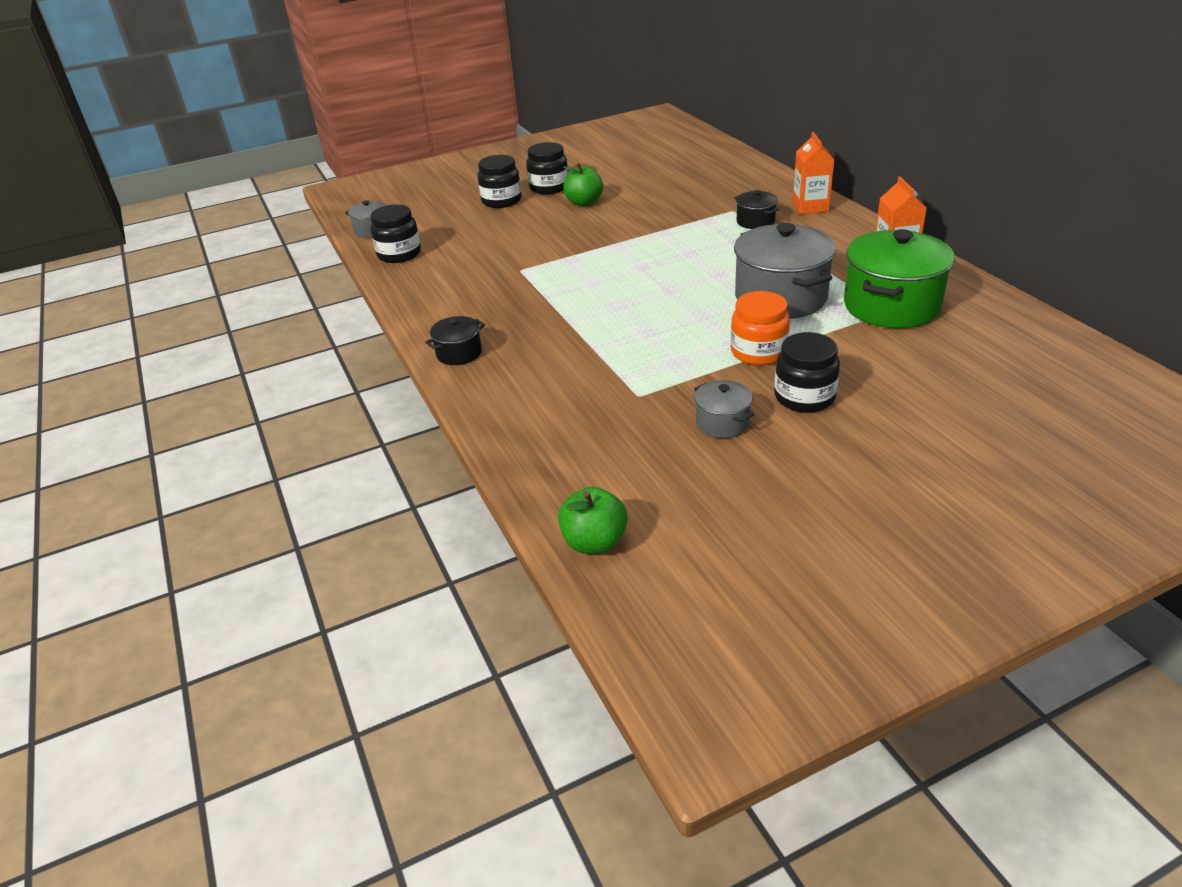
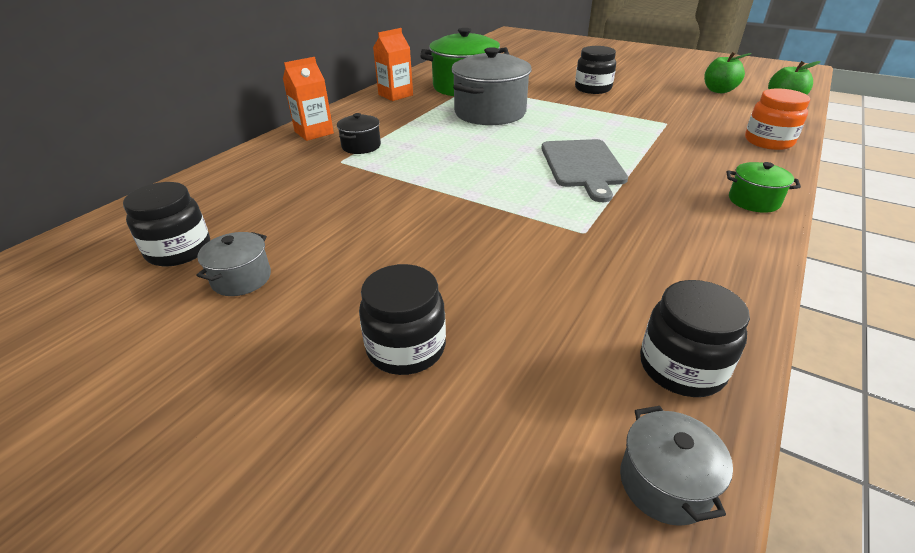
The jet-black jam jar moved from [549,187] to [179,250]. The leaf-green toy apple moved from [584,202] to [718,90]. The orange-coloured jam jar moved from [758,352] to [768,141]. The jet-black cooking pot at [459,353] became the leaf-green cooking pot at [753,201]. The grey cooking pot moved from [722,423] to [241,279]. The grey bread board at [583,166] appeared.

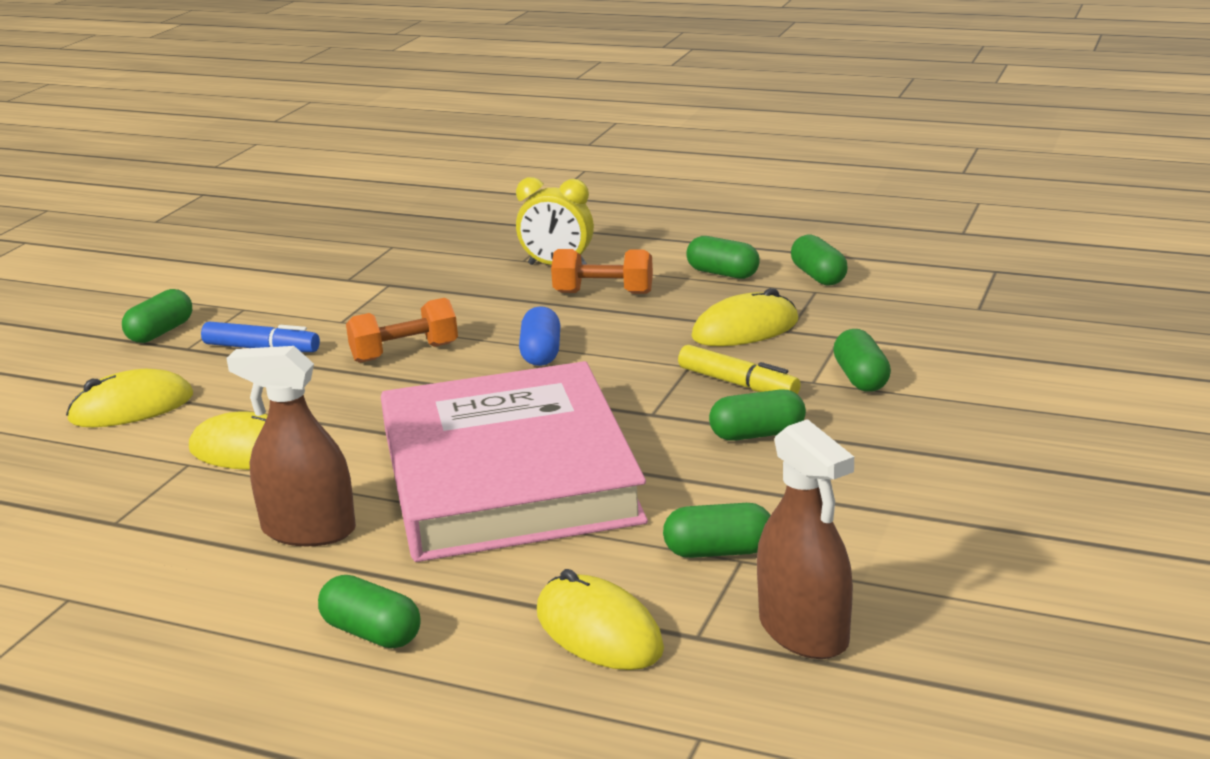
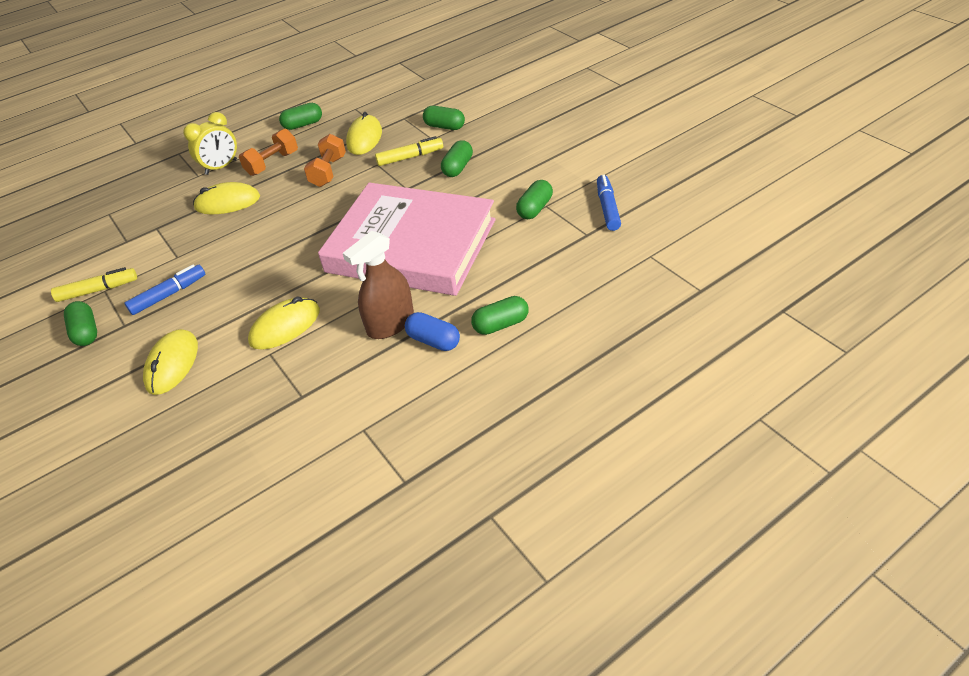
The leaf-green pill at [818,276] disappeared. The orange-coloured dumbbell moved from [405,353] to [328,171]. The cobalt pill moved from [541,353] to [433,340]. The russet spray cleaner at [803,631] was replaced by the cobalt marker at [607,208]. The bright yellow computer mouse moved from [598,631] to [227,202]. The bright yellow marker at [98,290] appeared.

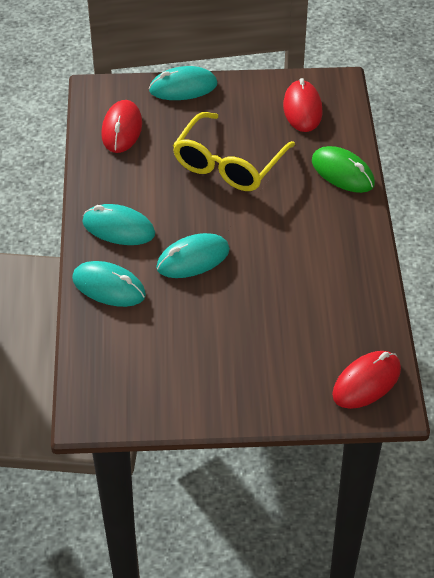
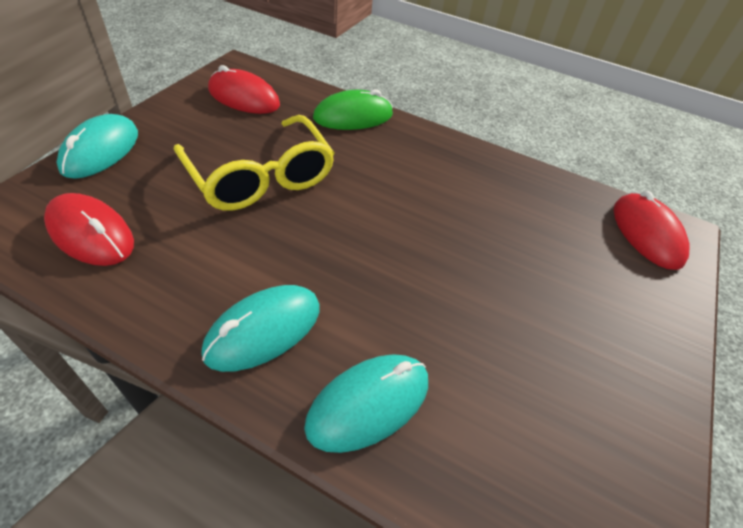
The teal computer mouse at [193,259] disappeared.

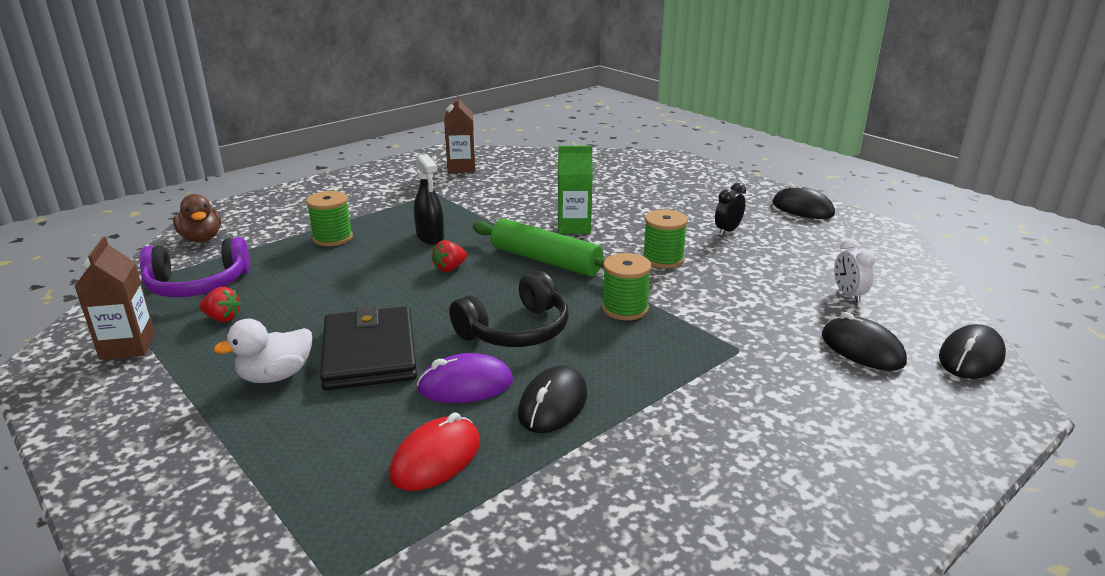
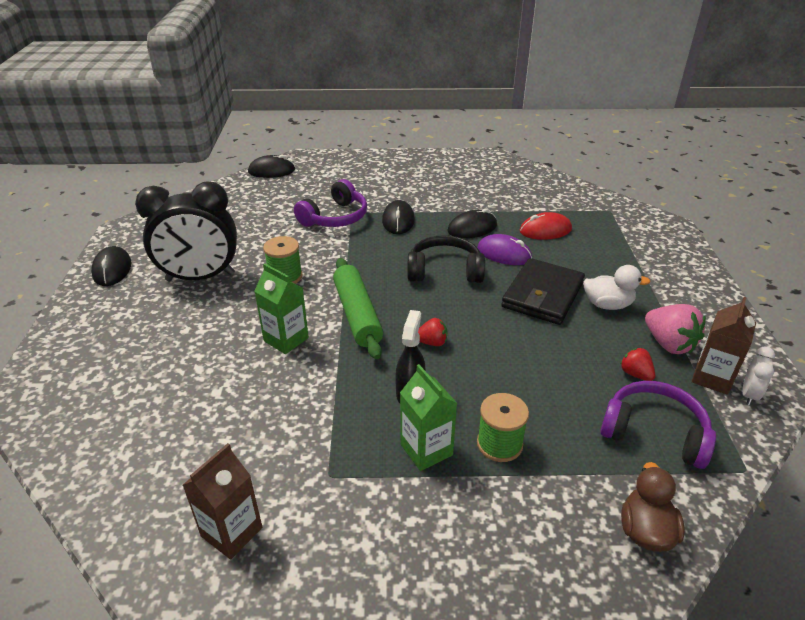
The jet-black alarm clock at [727,231] changed to 2.43 times the size. The pure white alarm clock moved from [848,295] to [749,394]. The leaf-green reel of thread at [625,309] disappeared. The jet-black computer mouse moved from [862,349] to [398,220]. The violet over-ear headphones at [335,217] appeared. The rosy toy strawberry at [668,344] appeared. The leaf-green milk carton at [426,450] appeared.

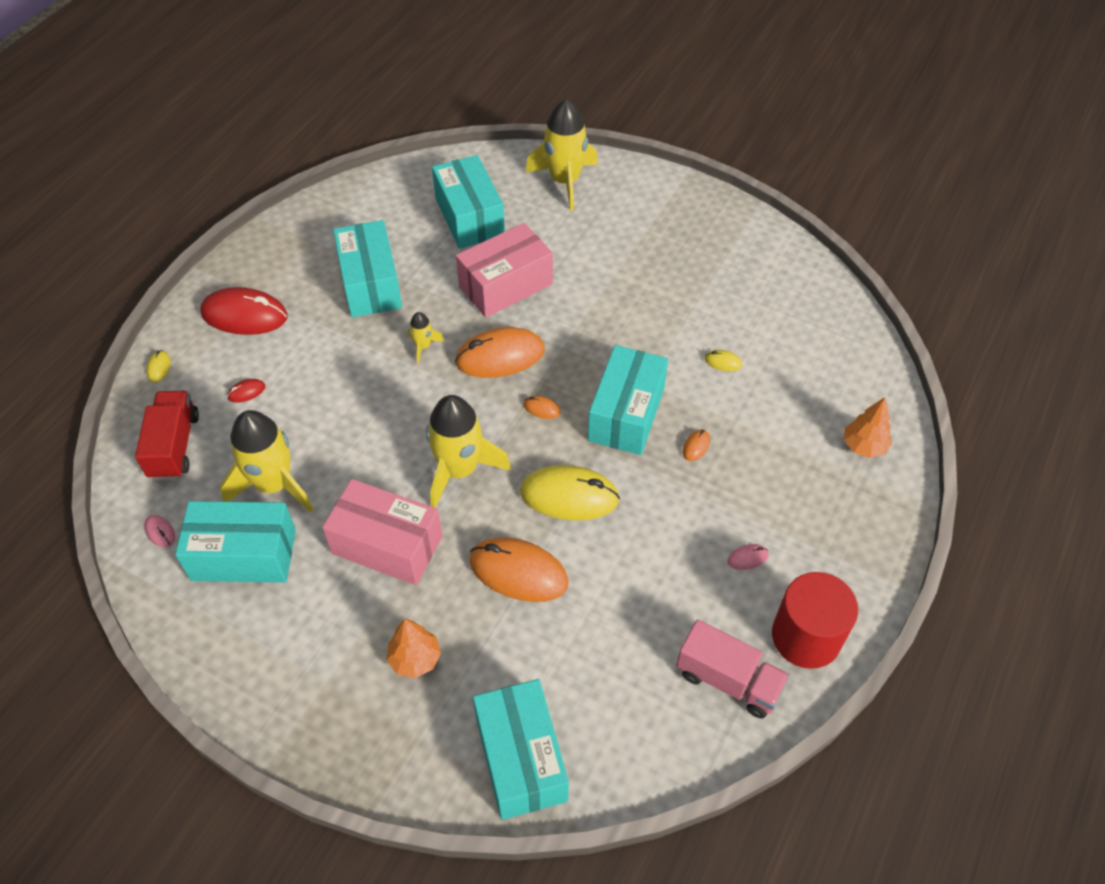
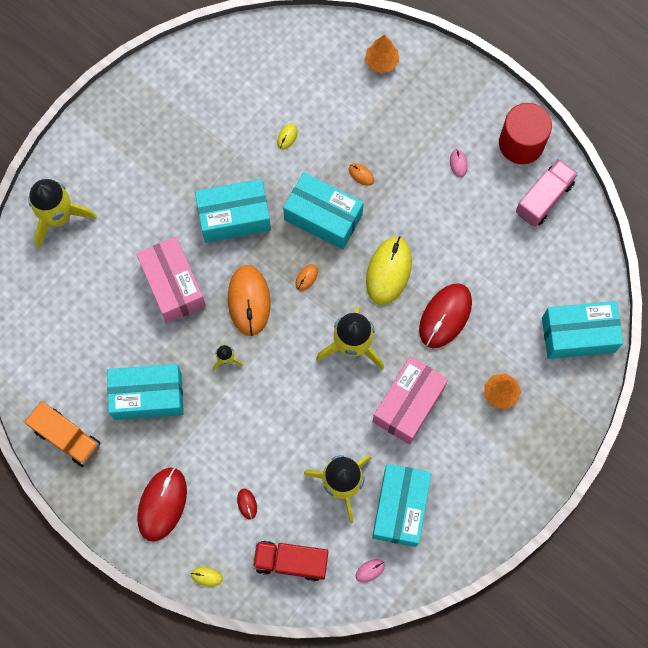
The teal package moved from [469,217] to [234,217]. The orange-coloured computer mouse at [518,572] became the scarlet computer mouse at [445,316]. The orange-coloured toy truck at [67,438] appeared.

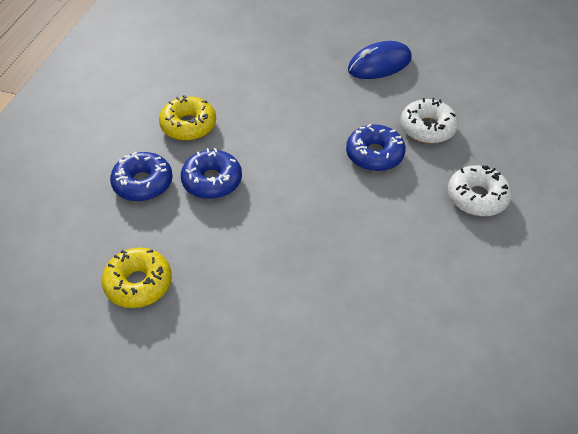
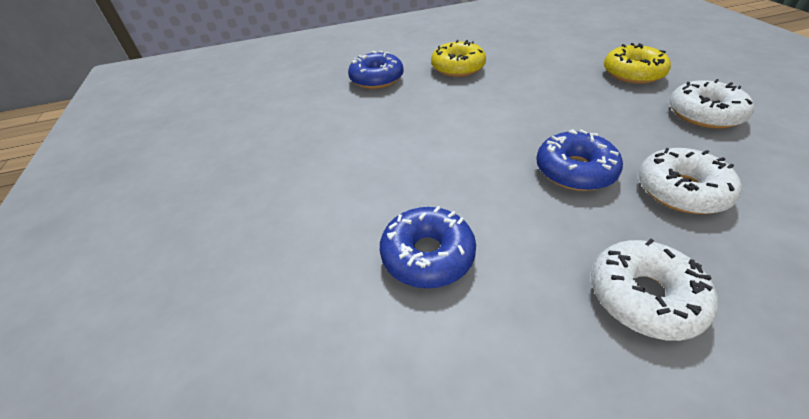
The cobalt computer mouse at [379,64] was replaced by the pure white donut at [704,114]. The cobalt donut moved from [212,181] to [427,255]. The bright yellow donut moved from [138,284] to [632,73].

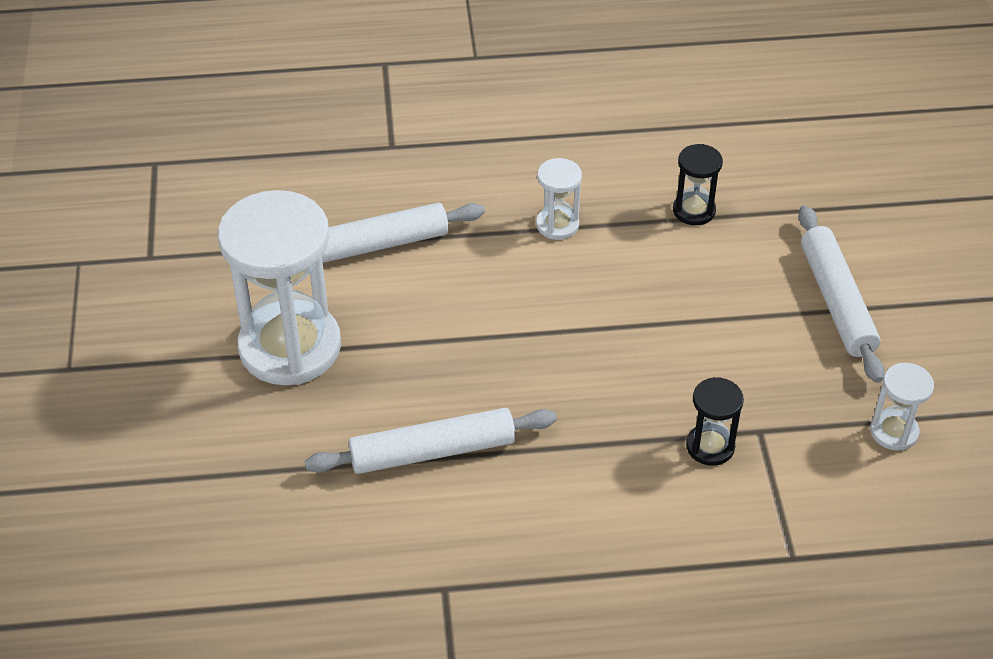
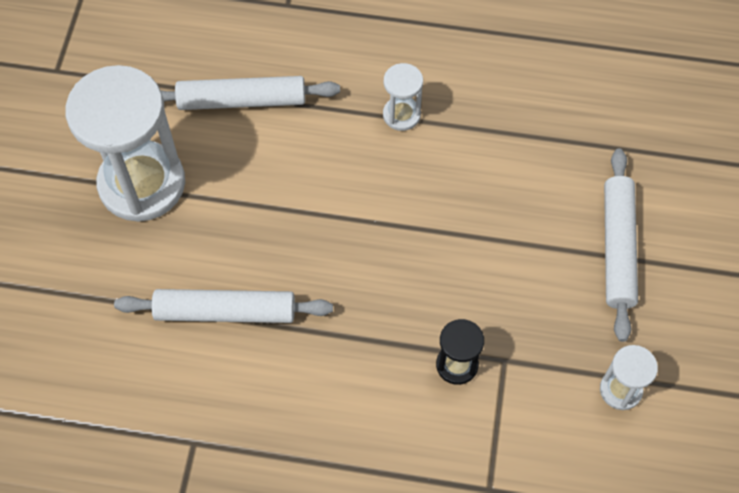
The jet-black sand timer at [694,210] disappeared.

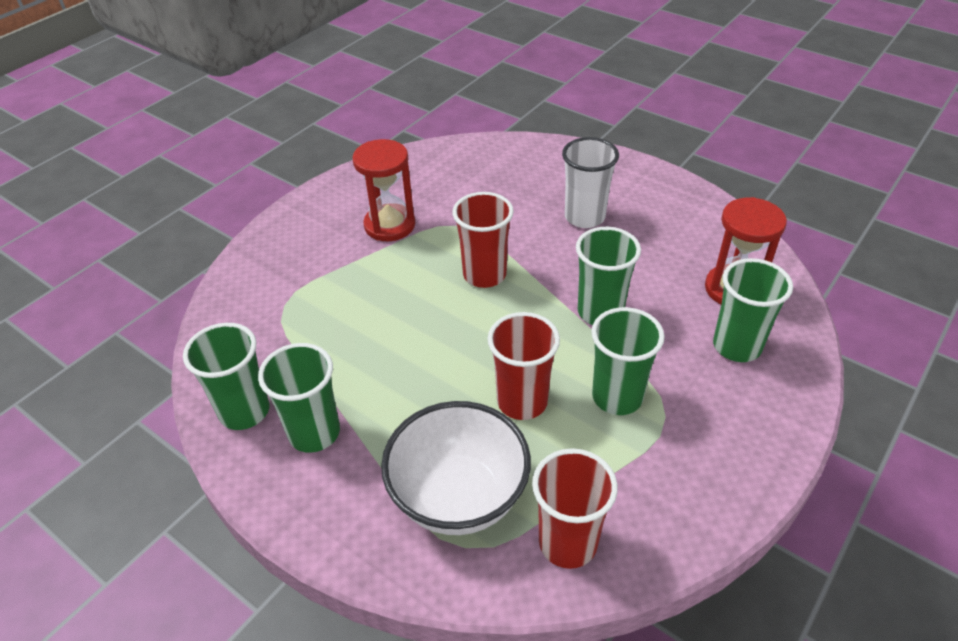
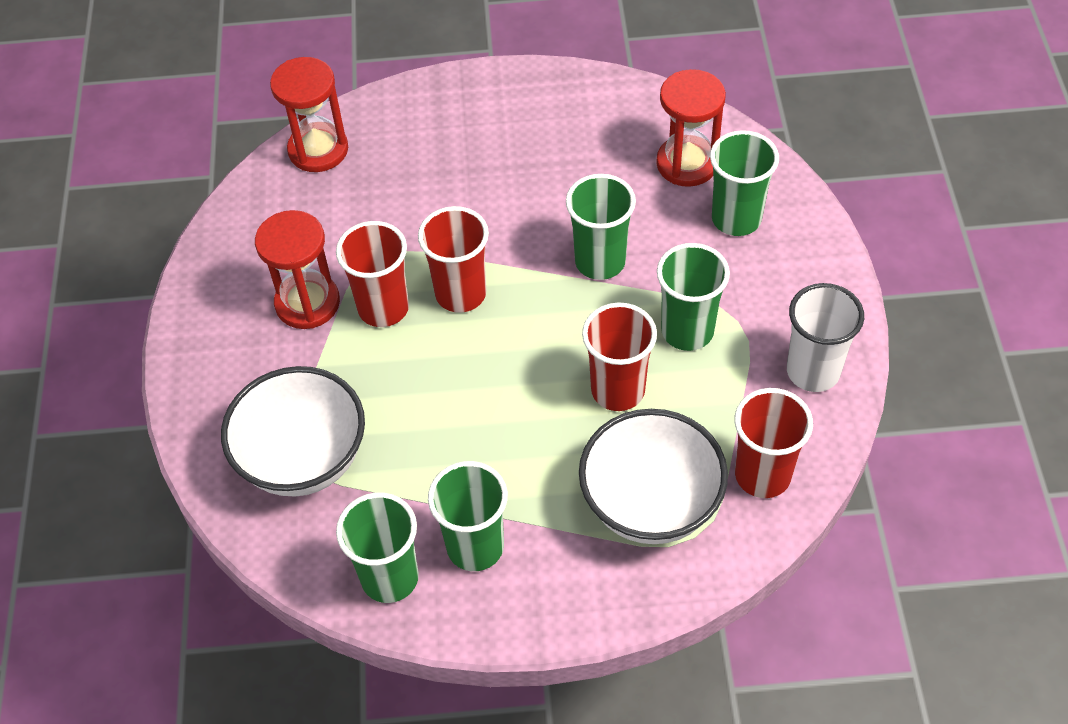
The pure white cup moved from [584,217] to [813,371]. The scarlet sand timer at [318,150] appeared. The scarlet cup at [383,308] appeared. The pure white bowl at [304,460] appeared.

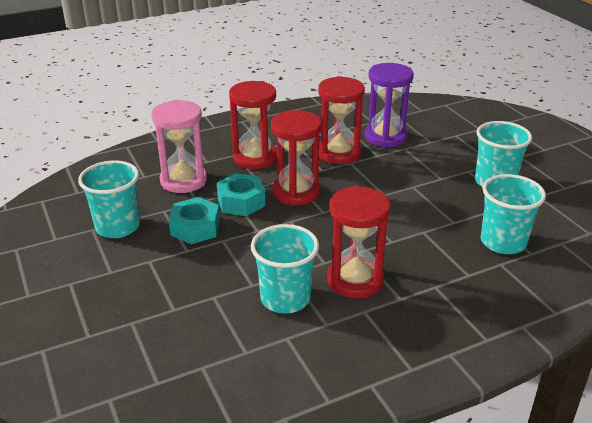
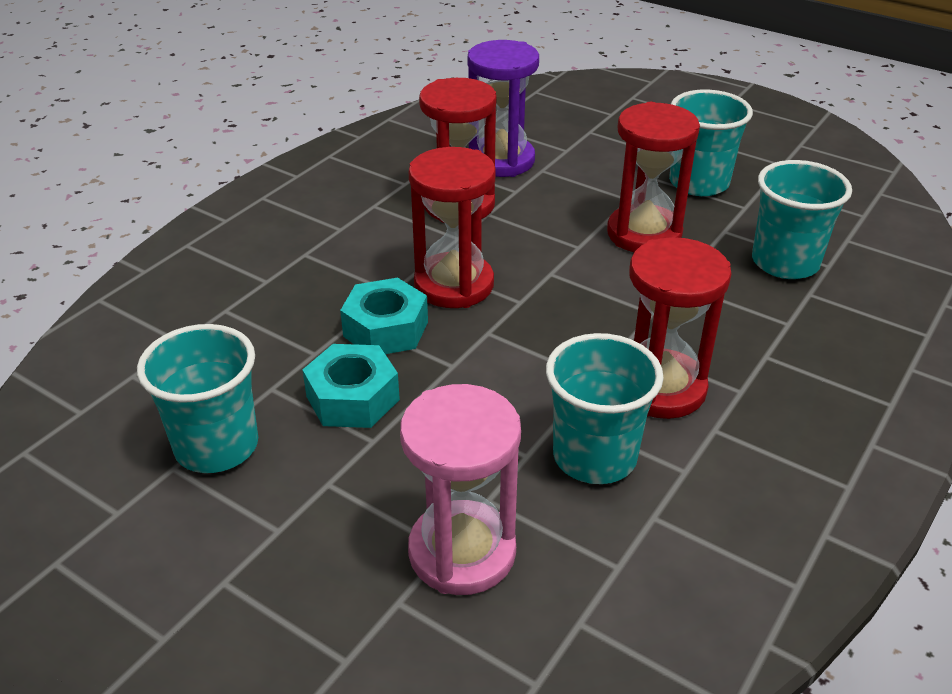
The scarlet sand timer moved from [255,158] to [644,234]. The rosy sand timer moved from [183,180] to [462,552].

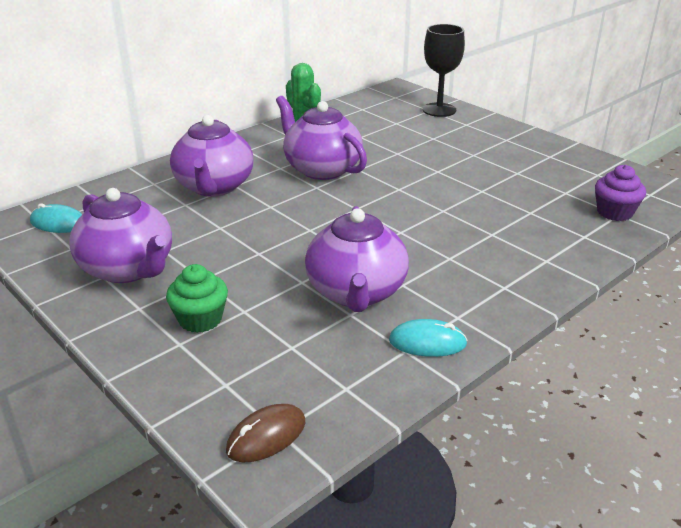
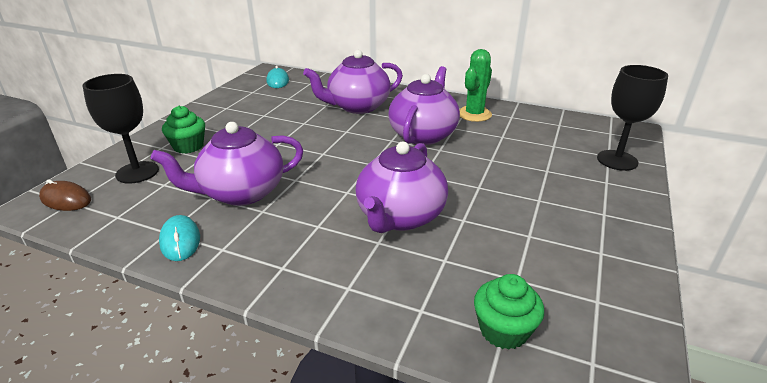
The violet cupcake at [614,212] became the leaf-green cupcake at [503,330]. The violet teapot moved from [128,269] to [400,217]. The jet-black wine glass at [137,172] appeared.

